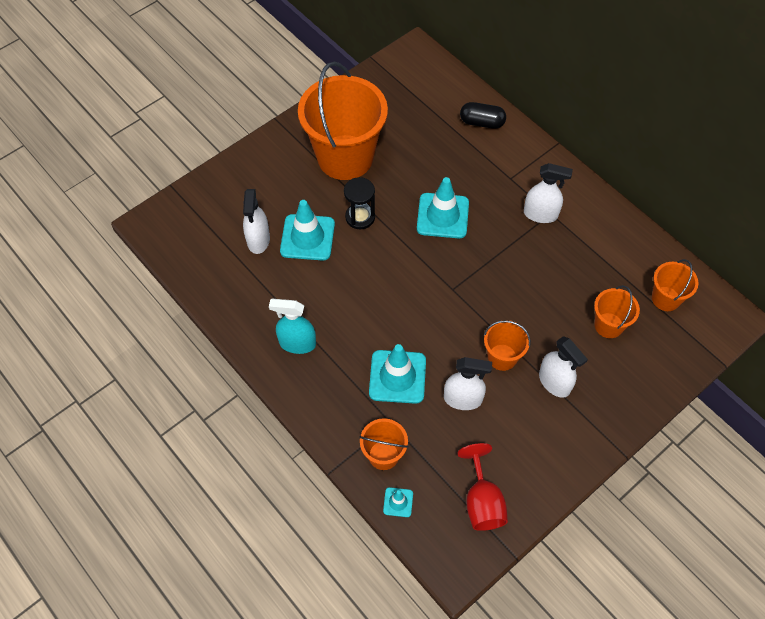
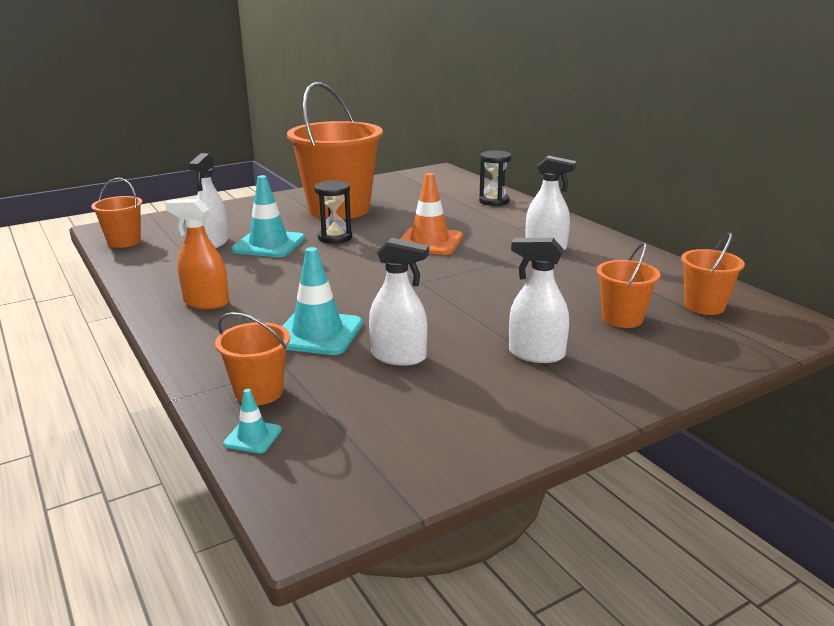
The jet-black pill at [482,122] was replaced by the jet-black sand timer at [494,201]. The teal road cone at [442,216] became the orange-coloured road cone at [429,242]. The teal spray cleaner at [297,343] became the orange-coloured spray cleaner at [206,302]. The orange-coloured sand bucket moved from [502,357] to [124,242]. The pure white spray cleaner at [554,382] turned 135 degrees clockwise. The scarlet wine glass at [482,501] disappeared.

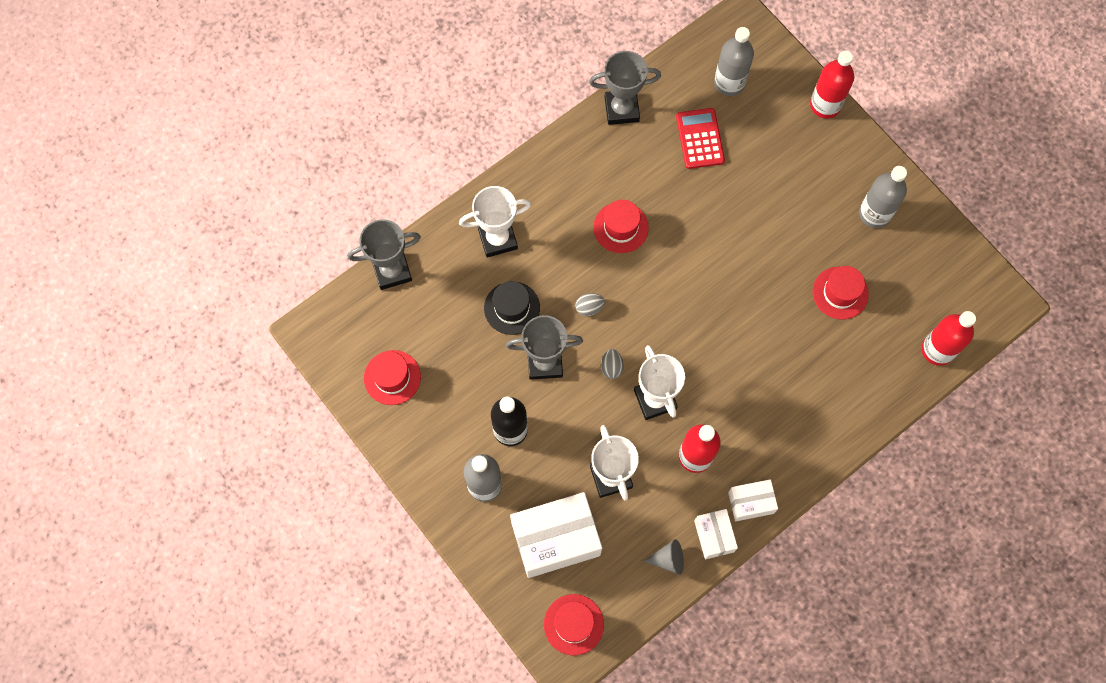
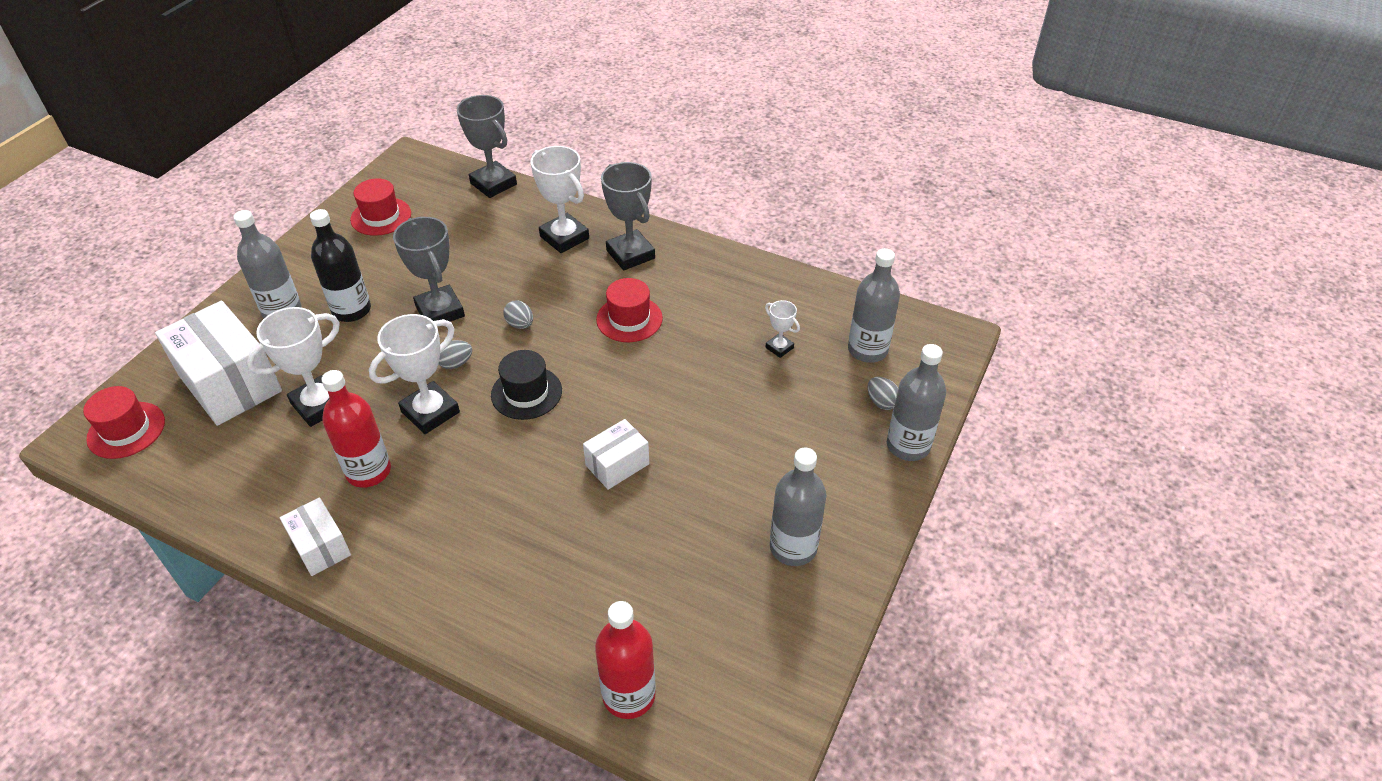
The scarlet drink bottle at [825,105] became the grey drink bottle at [908,446]. The grey prize cup moved from [621,109] to [630,254]. The scarlet pocket calculator at [700,139] was replaced by the pure white prize cup at [779,348]. The scarlet tall hat at [840,293] disappeared. The jet-black tall hat moved from [512,308] to [526,393]. The pure white package moved from [714,536] to [617,465]. The grey cone at [668,559] disappeared. The grey egg shape at [881,402] appeared.

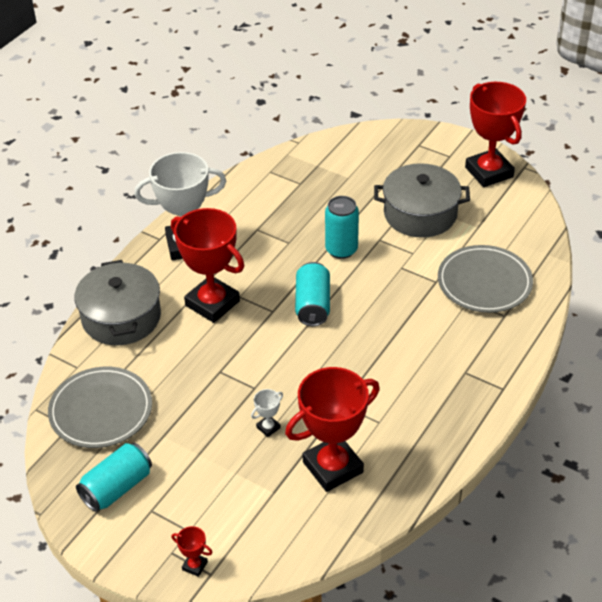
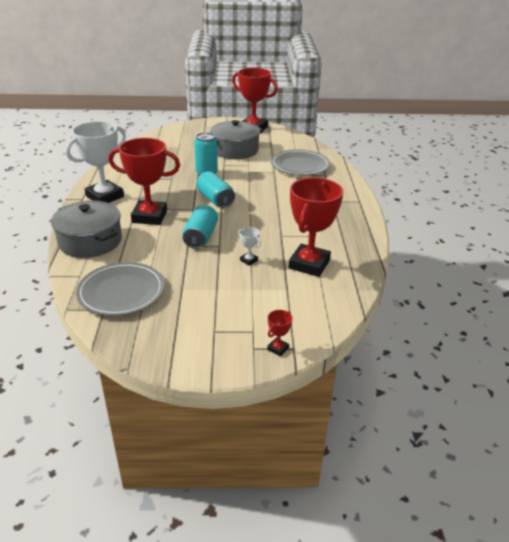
The pure white prize cup at [268,427] turned 60 degrees counterclockwise. The teal soda can moved from [117,487] to [201,237]. The scarlet prize cup at [194,566] turned 45 degrees counterclockwise.

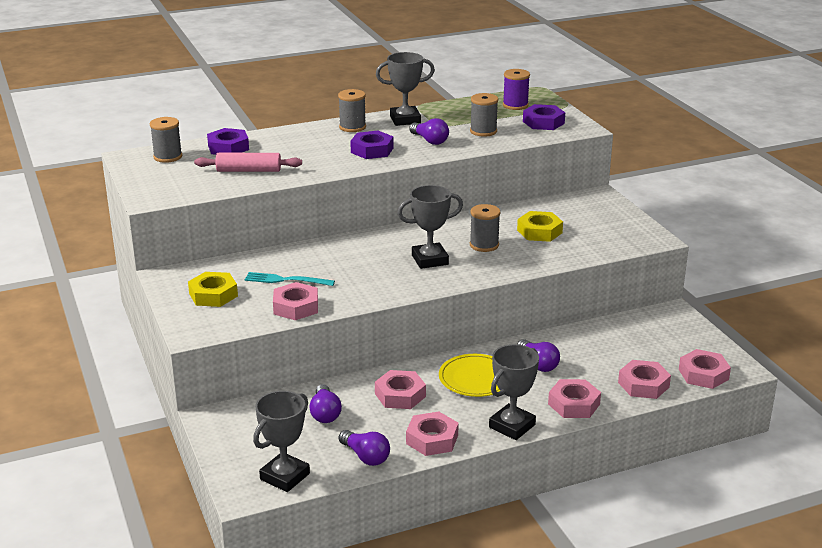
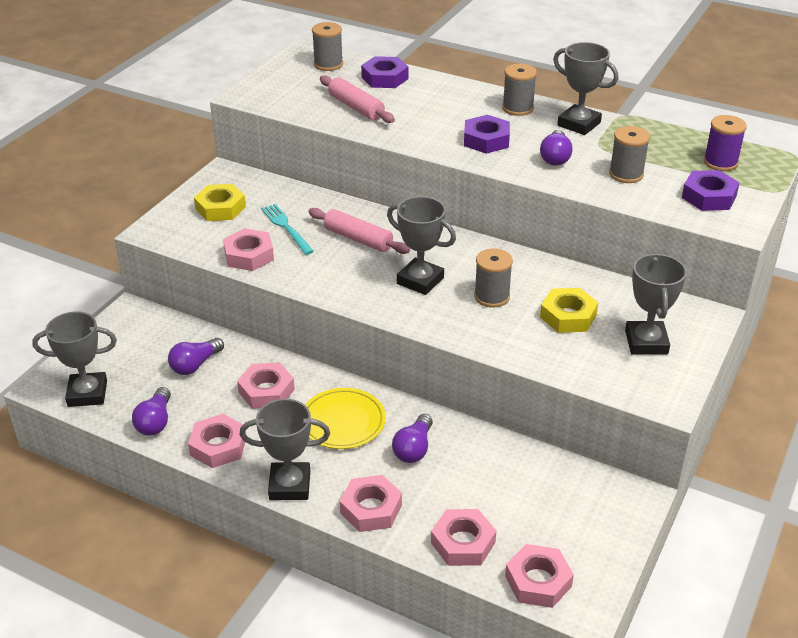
The rosy dough roller at [358,239] appeared. The grey prize cup at [646,342] appeared.

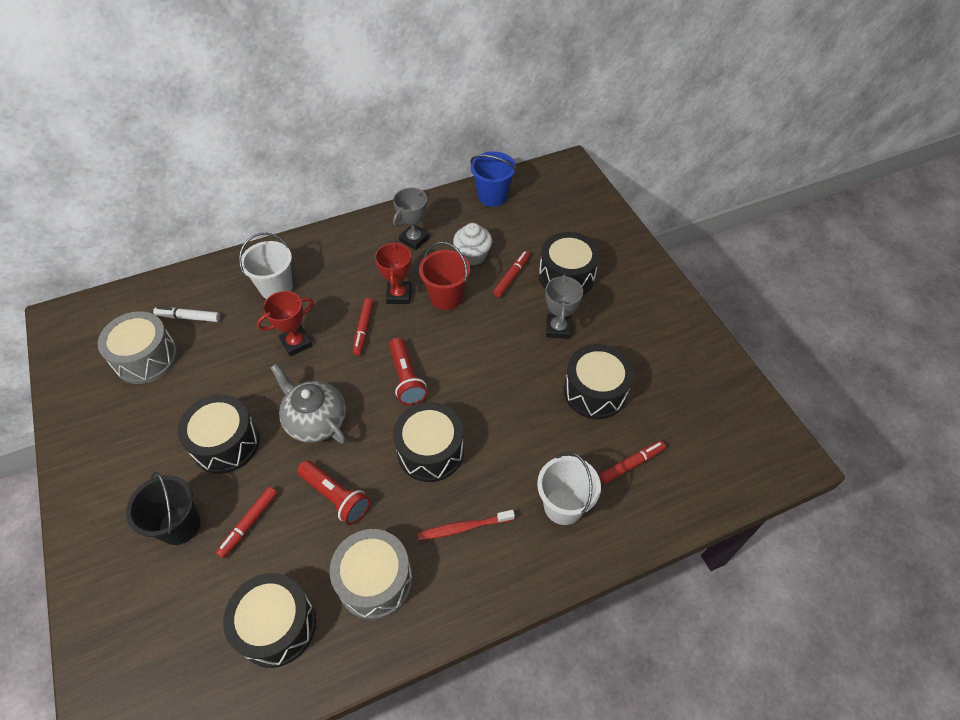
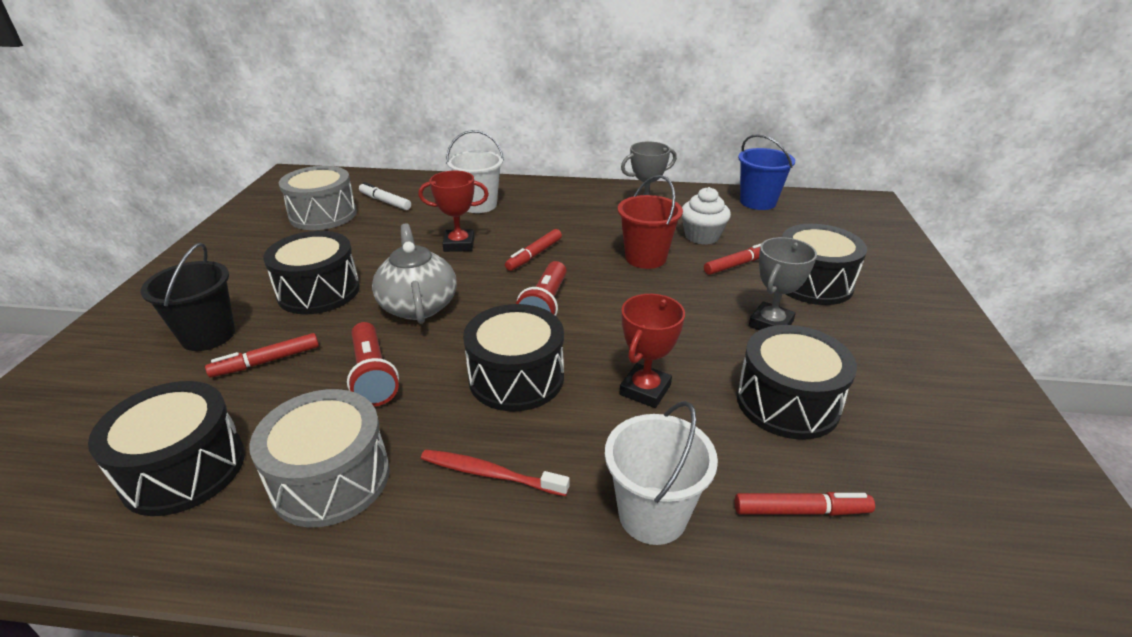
The scarlet prize cup moved from [399,295] to [645,390].

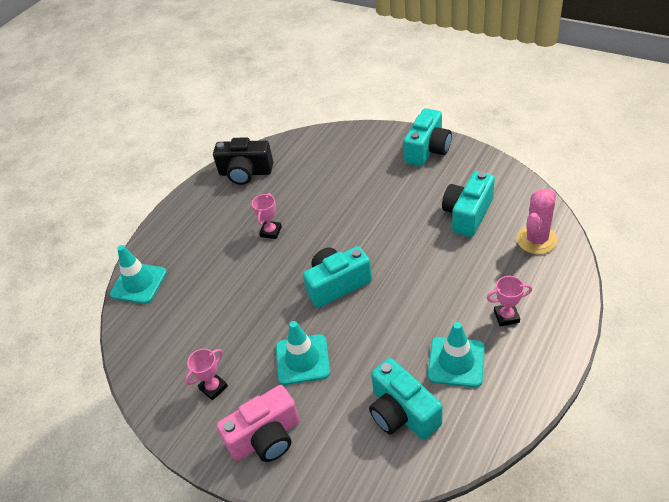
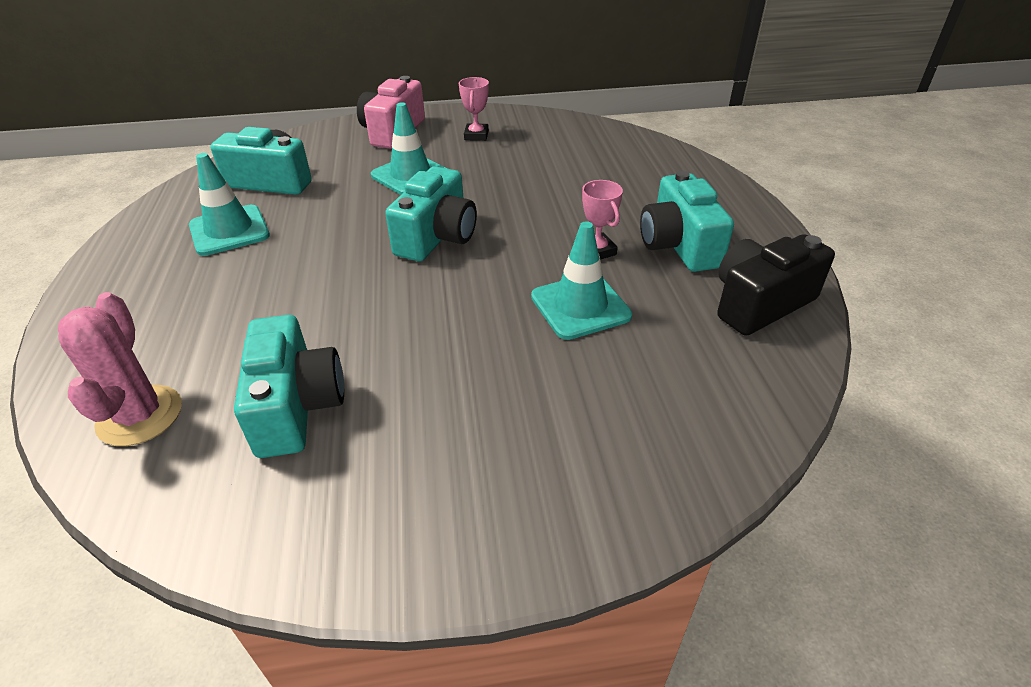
The teal camera moved from [427,150] to [679,245]. The teal road cone moved from [138,283] to [580,306]. The rosy prize cup at [506,316] disappeared.

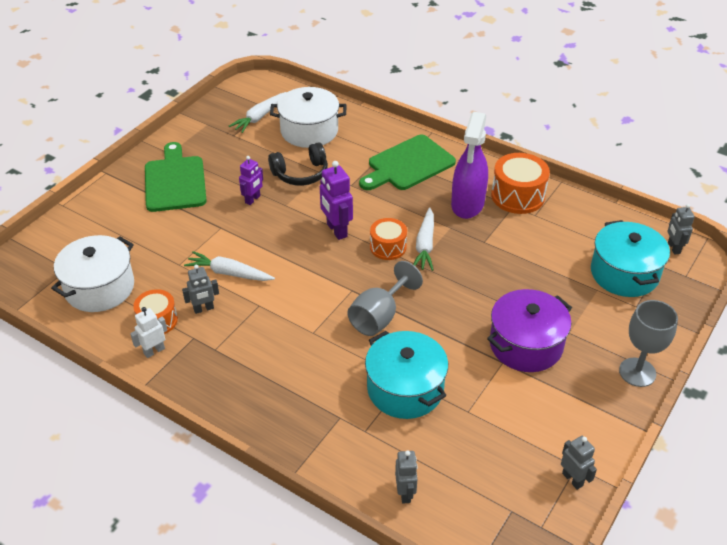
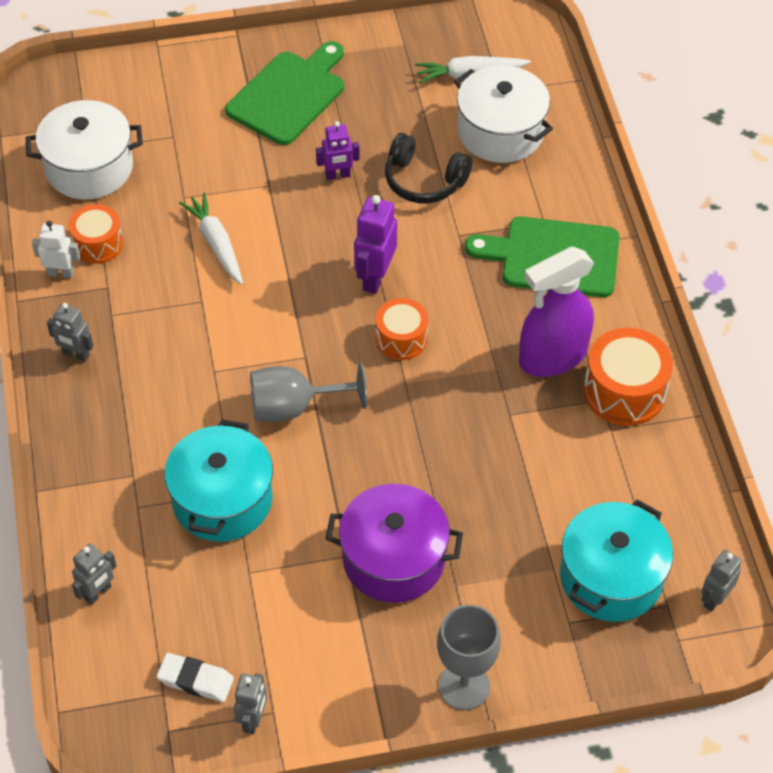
The pure white carrot at [425,245] disappeared. The grey robot figure moved from [203,309] to [75,354]. The pure white eraser at [195,680] appeared.

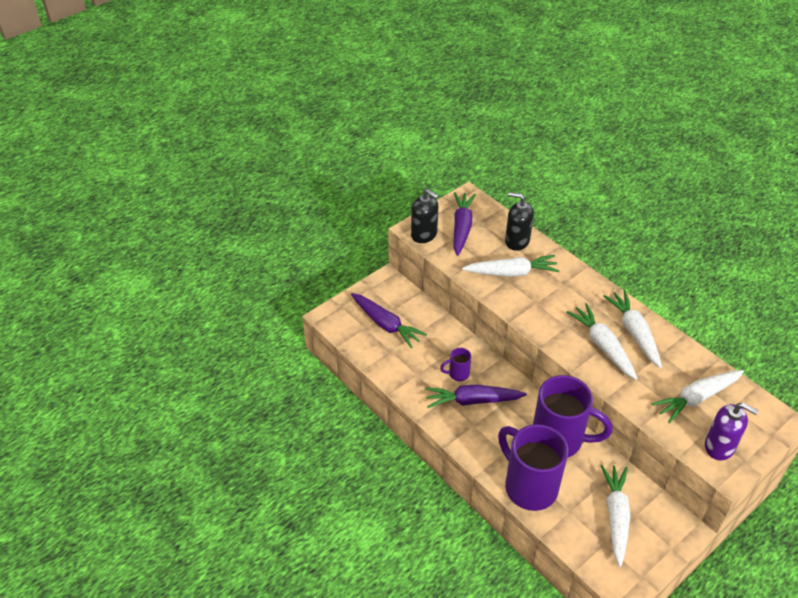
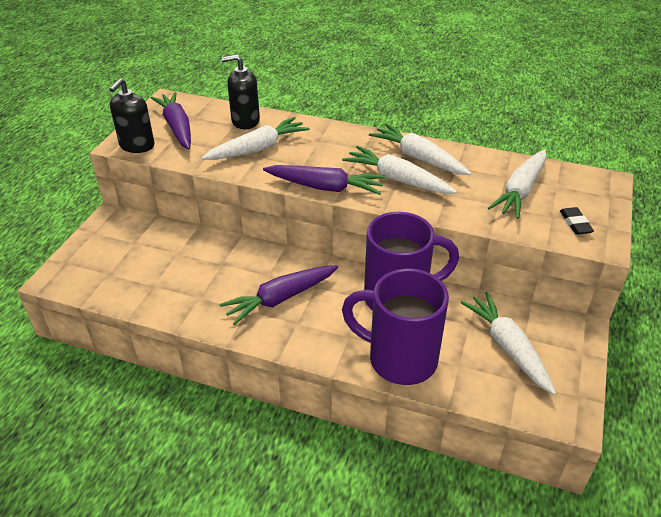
The jet-black soap pump at [424,234] turned 105 degrees clockwise. The violet carrot moved from [386,324] to [325,187]. The violet mug at [458,374] disappeared. The violet soap pump at [719,446] was replaced by the jet-black eraser at [575,223].

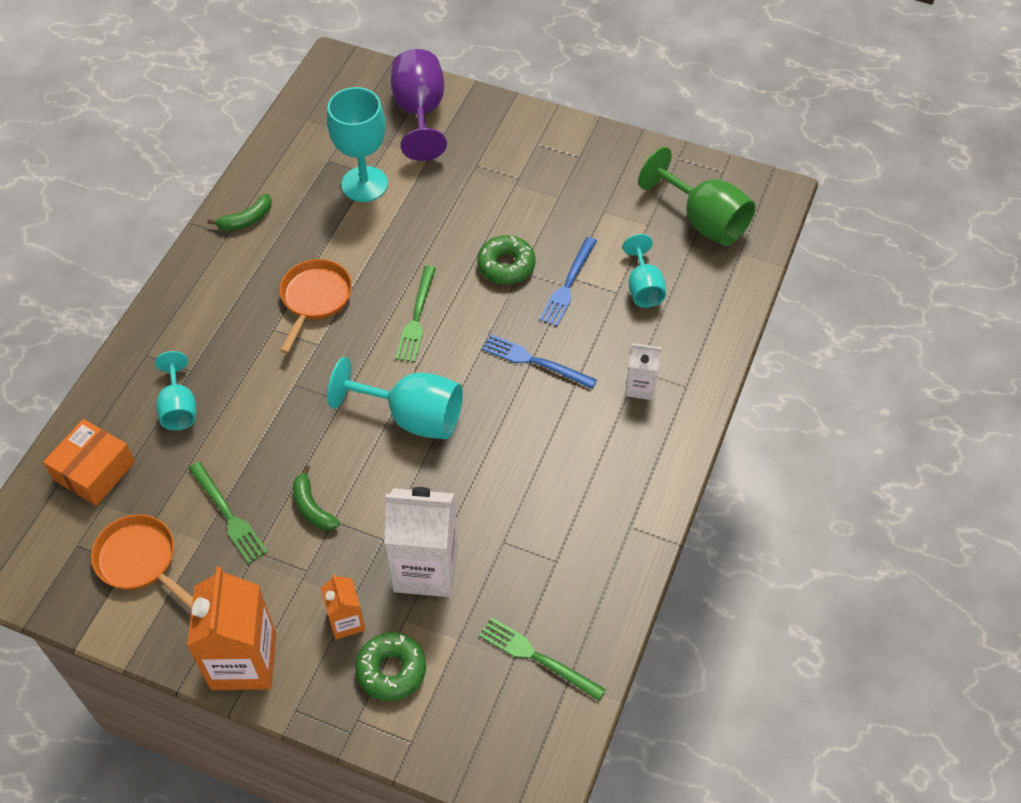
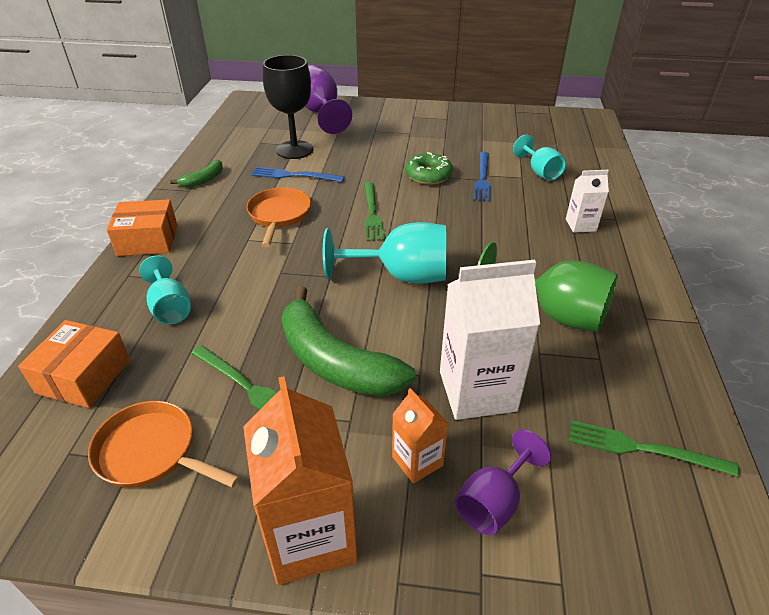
The teal wine glass at [364,184] became the jet-black wine glass at [294,150]. The leaf-green wine glass moved from [704,221] to [554,312]. The cobalt table fork moved from [535,361] to [294,175]. The leaf-green banana at [312,507] changed to 2.11 times the size. The leaf-green donut at [391,670] was replaced by the violet wine glass at [494,502]. The orange-coloured package at [148,240] appeared.

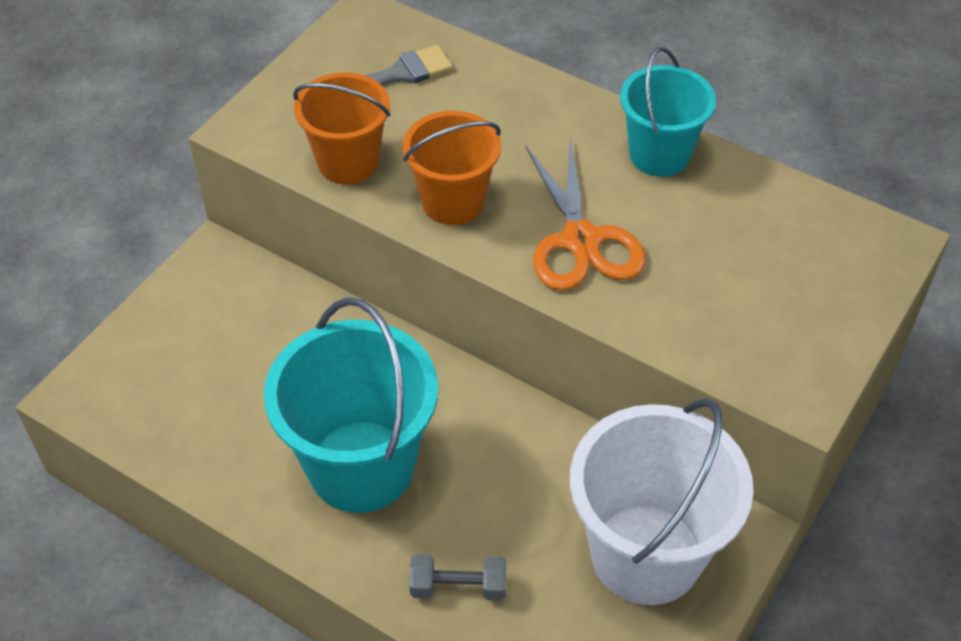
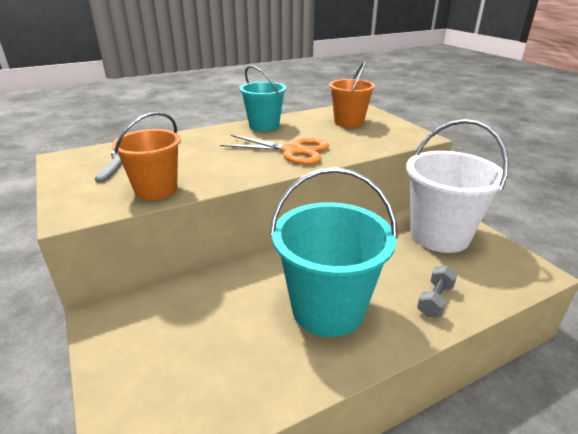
The orange-coloured sand bucket moved from [453,201] to [348,122].

